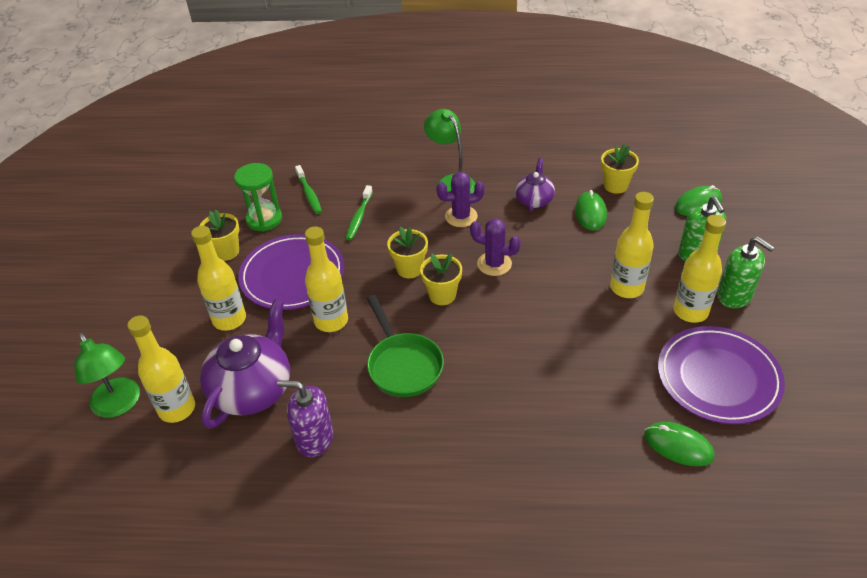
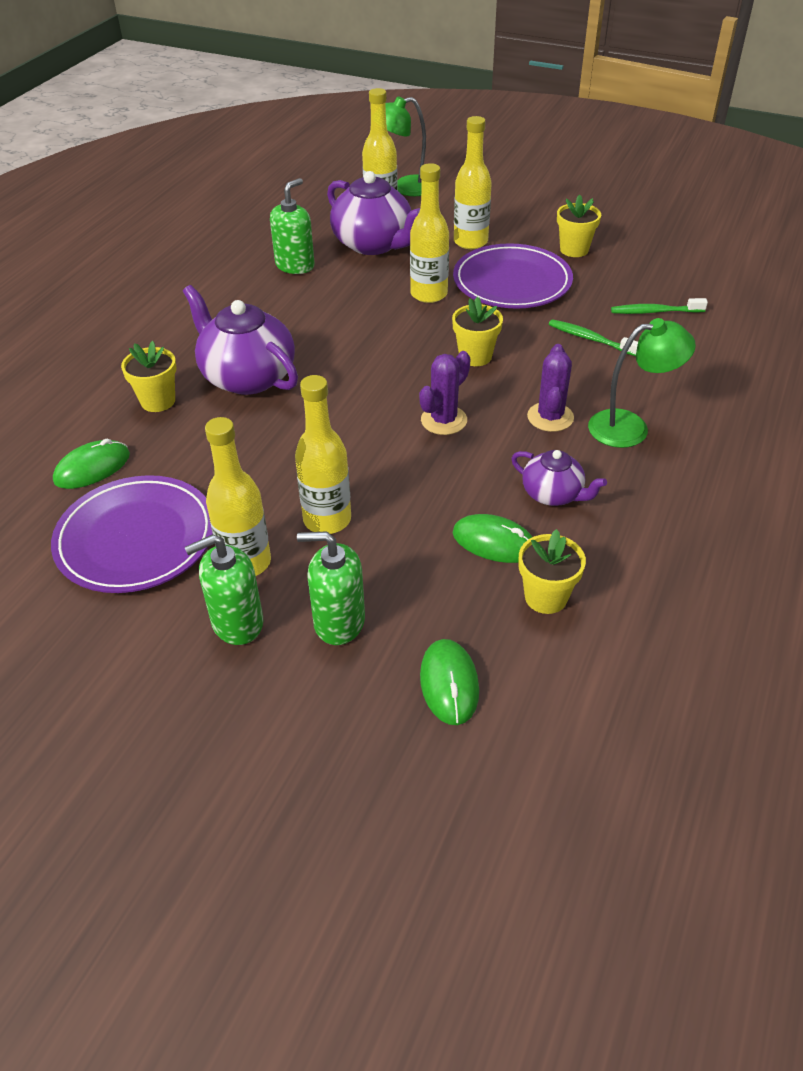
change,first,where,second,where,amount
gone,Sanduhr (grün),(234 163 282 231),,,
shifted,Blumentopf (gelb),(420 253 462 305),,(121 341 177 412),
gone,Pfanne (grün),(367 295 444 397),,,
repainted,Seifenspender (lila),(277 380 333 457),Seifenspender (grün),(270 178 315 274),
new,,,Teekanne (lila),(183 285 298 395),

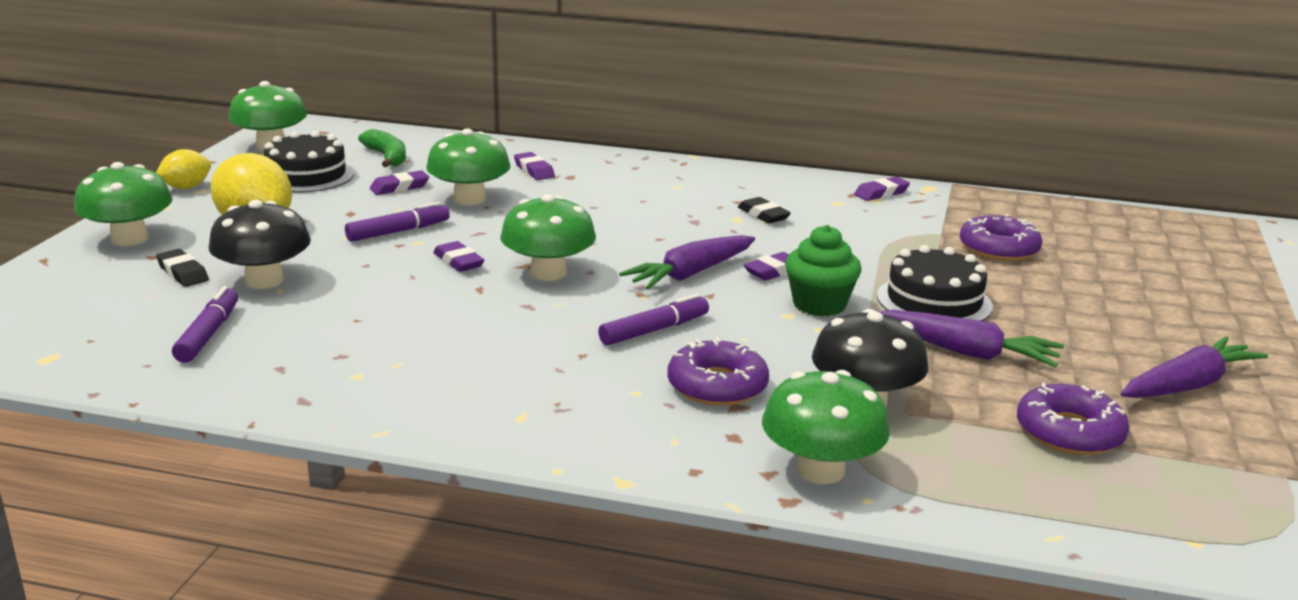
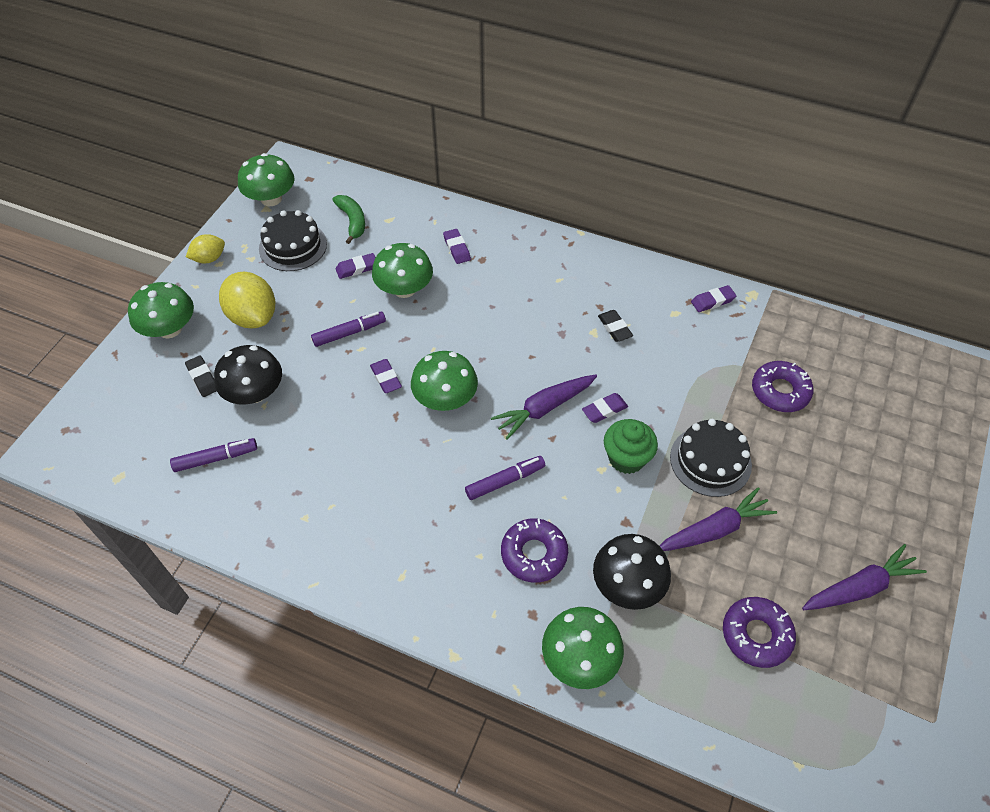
change,first,where,second,where,amount
rotated,Filzstift (lila),(172 286 238 363),,(170 438 257 472),60 degrees clockwise
rotated,Karotte (lila),(878 310 1064 367),,(660 487 777 551),60 degrees counterclockwise

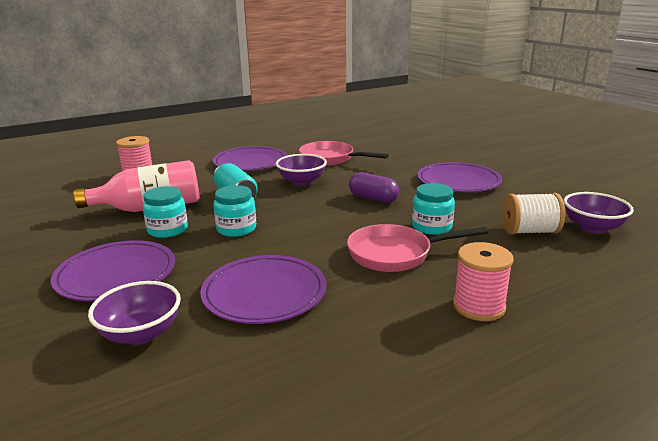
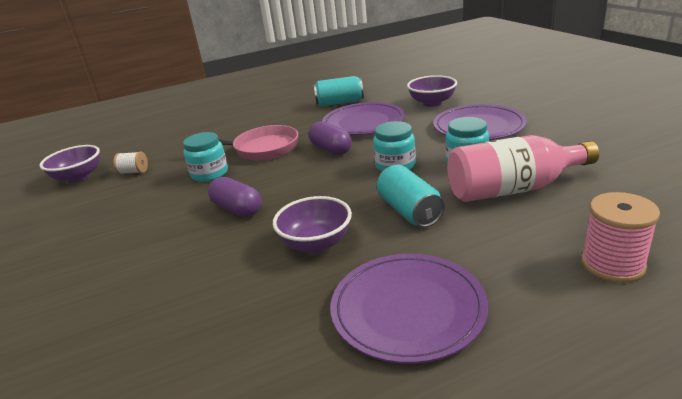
change,first,where,second,where,amount
gone,Pfanne (rosa),(299 141 389 166),,,
gone,Teller (lila),(417 162 503 192),,,
scaled,Garnrolle (weiß),(502 193 565 235),,(113 152 148 174),x0.60
gone,Garnrolle (rosa),(453 242 513 321),,,
new,,,Dose (türkis),(314 76 364 106),
new,,,Kapsel (lila),(308 121 352 155),

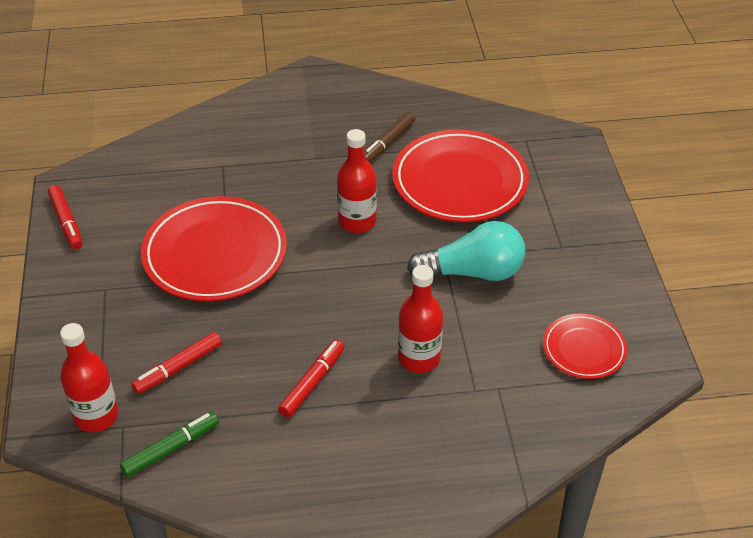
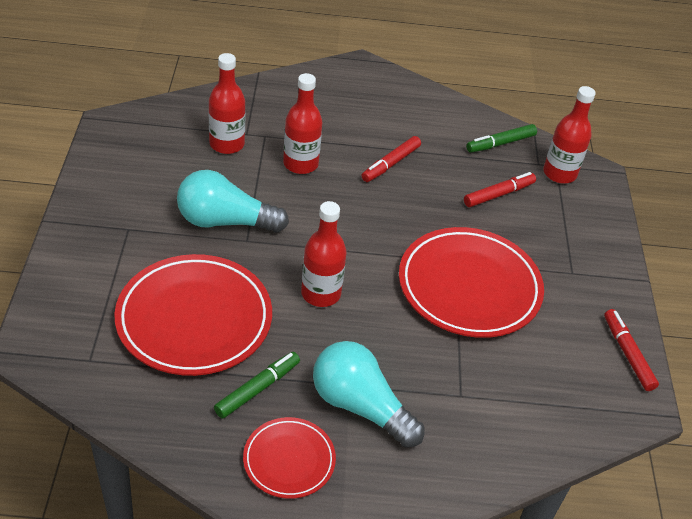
change,first,where,second,where,amount
repainted,Filzstift (braun),(364 112 415 163),Filzstift (grün),(214 352 300 419),
shifted,Teller (rot),(543 314 627 379),,(243 417 336 499),
new,,,Flasche (rot),(209 53 246 154),
new,,,Glühbirne (türkis),(313 341 425 448),

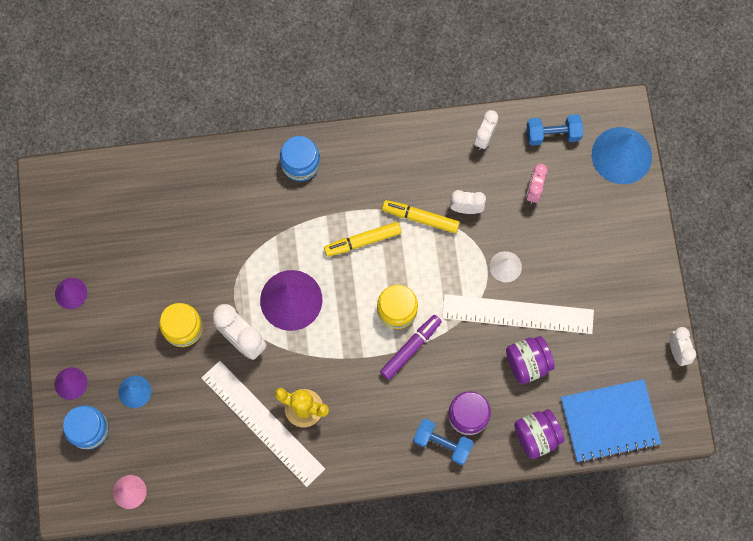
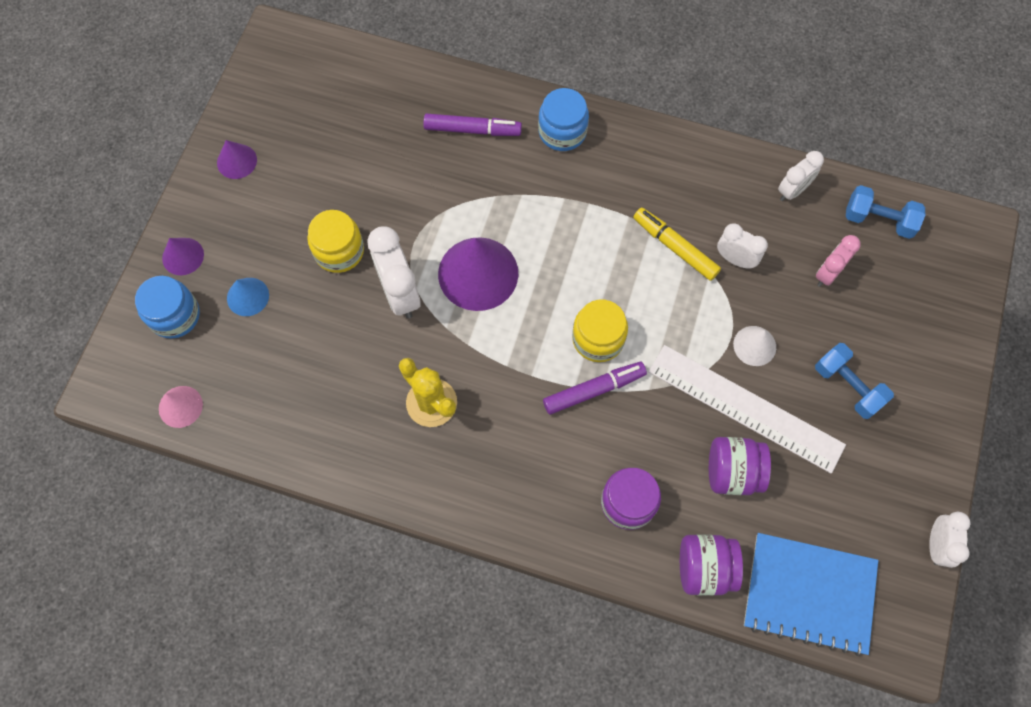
change,first,where,second,where,amount
gone,Kegel (blau),(592 127 652 184),,,
gone,Filzstift (gelb),(324 222 401 257),,,
gone,Lineal (weiß),(202 361 325 487),,,
shifted,Hantel (blau),(413 419 474 465),,(815 343 894 419),
new,,,Filzstift (lila),(423 114 522 136),

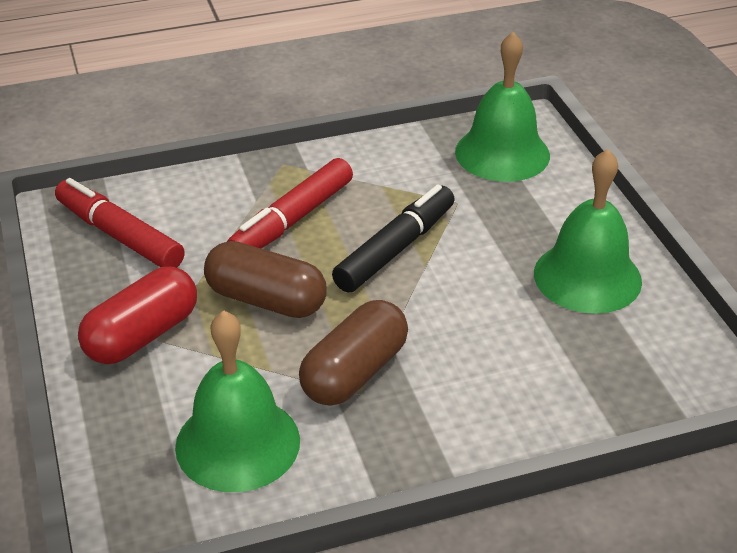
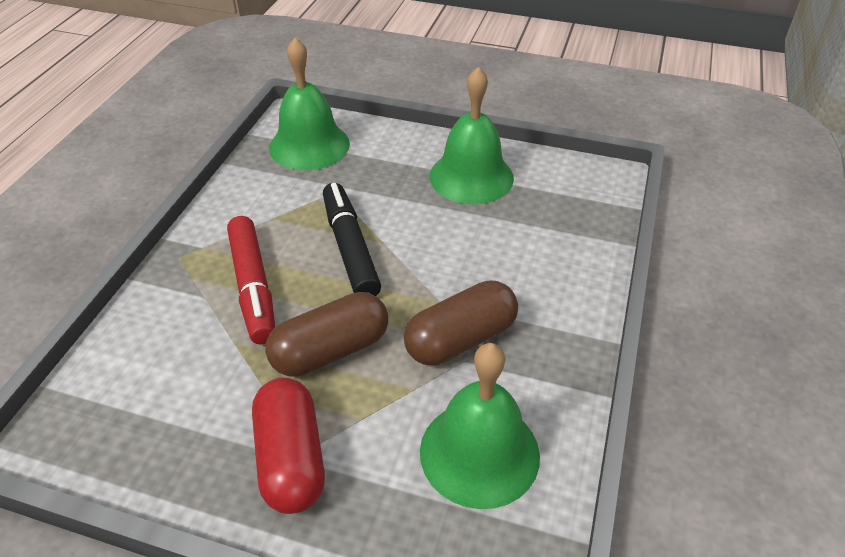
change,first,where,second,where,amount
gone,Filzstift (rot),(55 178 185 268),,,
rotated,Kapsel (braun),(299 300 408 406),,(404 280 518 365),75 degrees clockwise

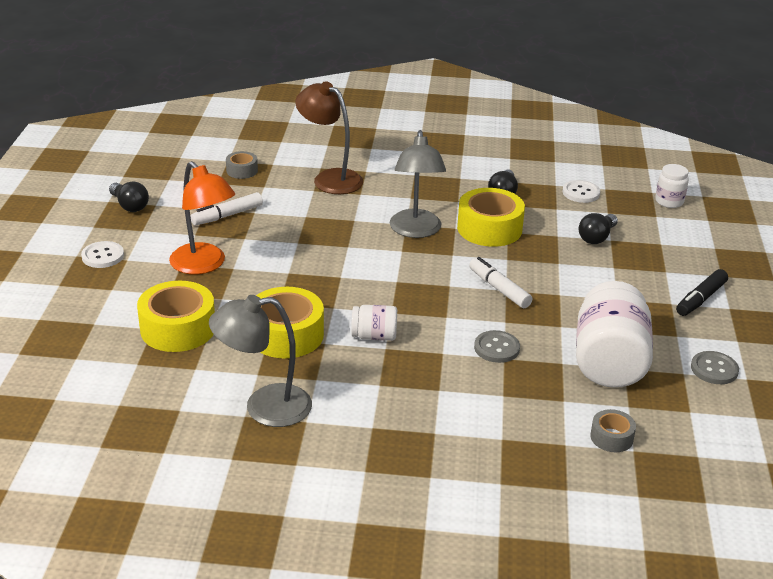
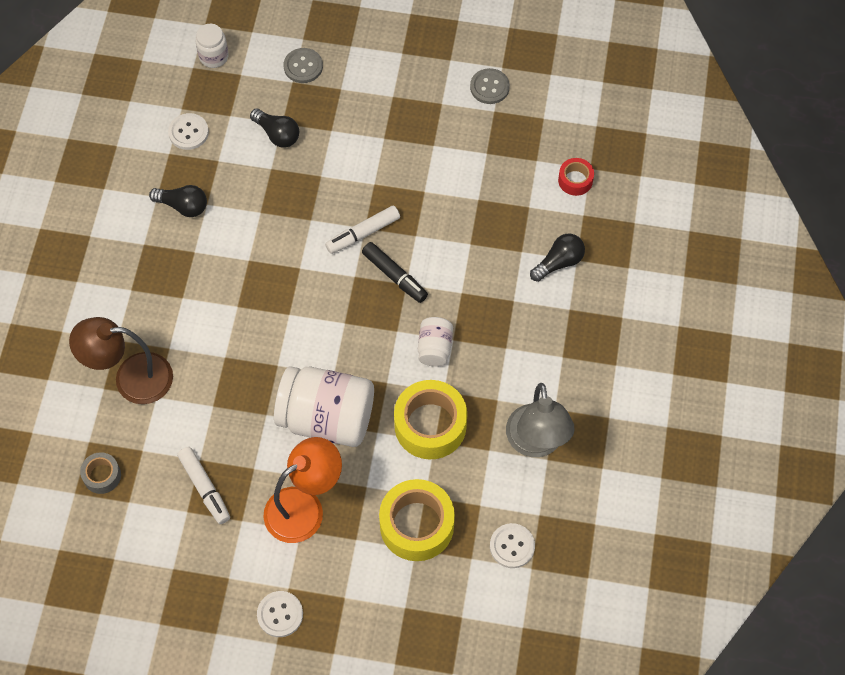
change,first,where,second,where,amount
rotated,Lampe (braun),(295 81 363 194),,(69 317 173 404),45 degrees clockwise
gone,Lampe (grau),(390 130 446 238),,,
shifted,Glühbirne (schwarz),(109 182 149 212),,(530 234 585 282),
gone,Klebeband (gelb),(457 188 525 247),,,
shifted,Filzstift (schwarz),(676 269 728 316),,(362 242 428 303),
shifted,Einmachglas (weiß),(576 281 653 388),,(274 366 374 447),
shifted,Knopf (grau),(474 330 520 363),,(284 48 323 83),
repainted,Klebeband (grau),(590 409 636 452),Klebeband (rot),(558 158 594 196),
new,,,Knopf (weiß),(490 523 535 568),

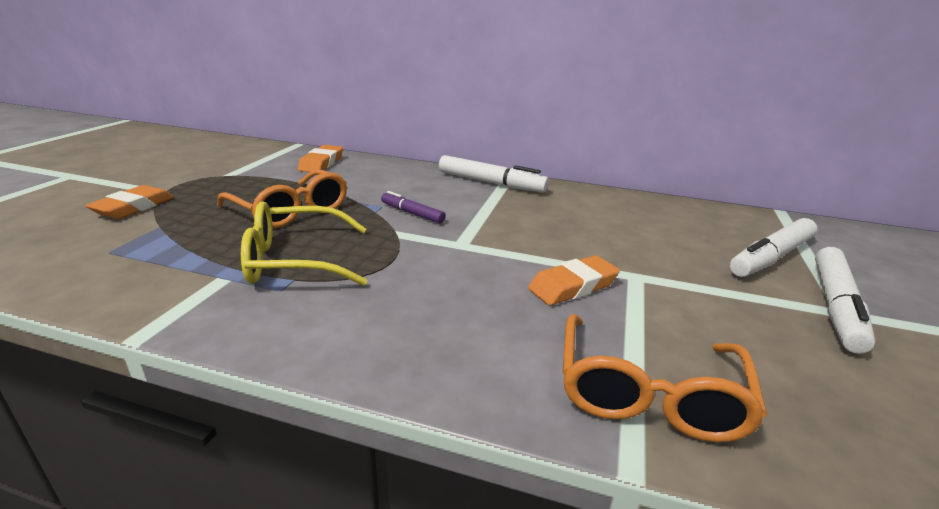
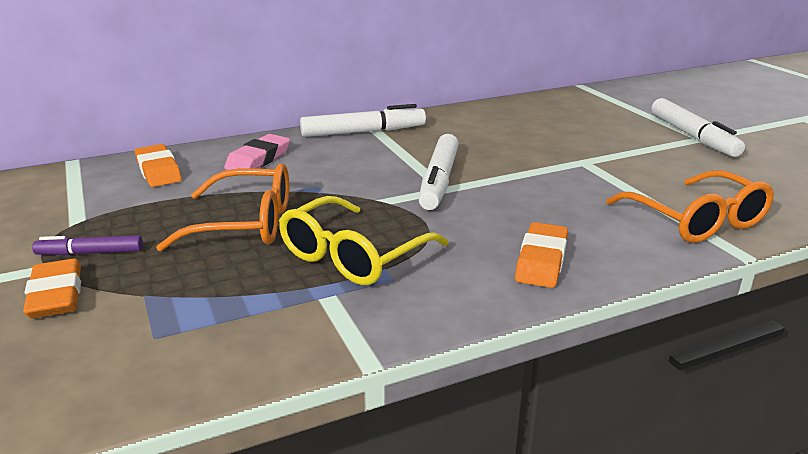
change,first,where,second,where,amount
shifted,Filzstift (lila),(381 191 446 224),,(32 235 143 255),
shifted,Filzstift (weiß),(730 218 818 277),,(418 134 459 210),
shifted,Radiergummi (orange),(528 255 620 305),,(515 222 568 288),
new,,,Radiergummi (rosa),(224 134 290 170),

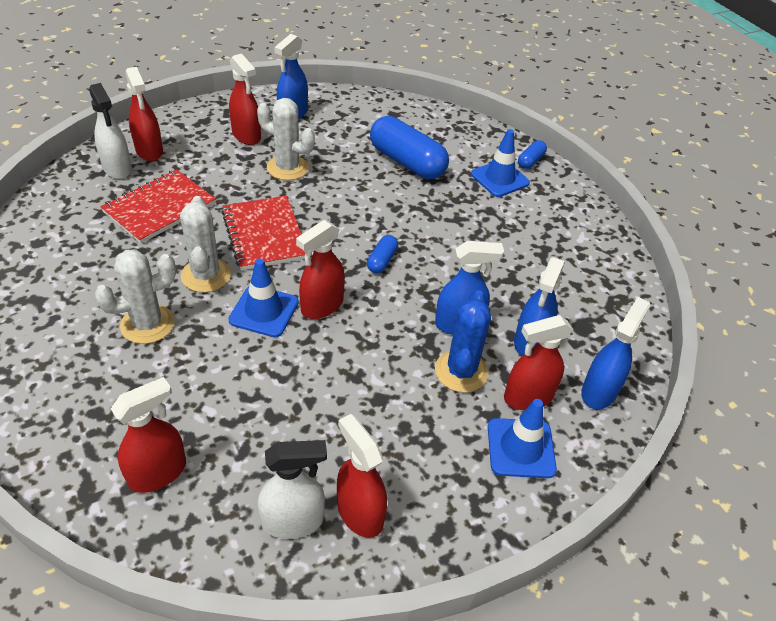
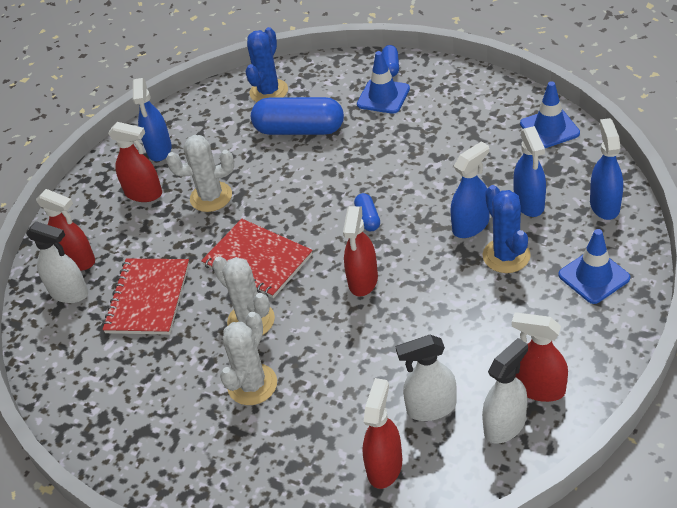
change,first,where,second,where,amount
shifted,Leitkegel (blau),(228 259 299 337),,(520 81 580 148),
gone,Sprühflasche (rot),(504 315 573 410),,,
new,,,Kaktus (blau),(246 27 288 102),
new,,,Sprühflasche (weiß),(396 335 457 421),

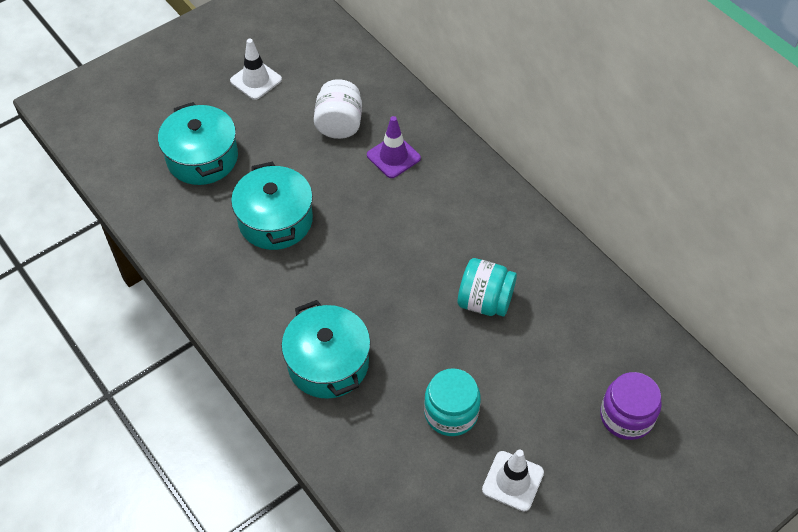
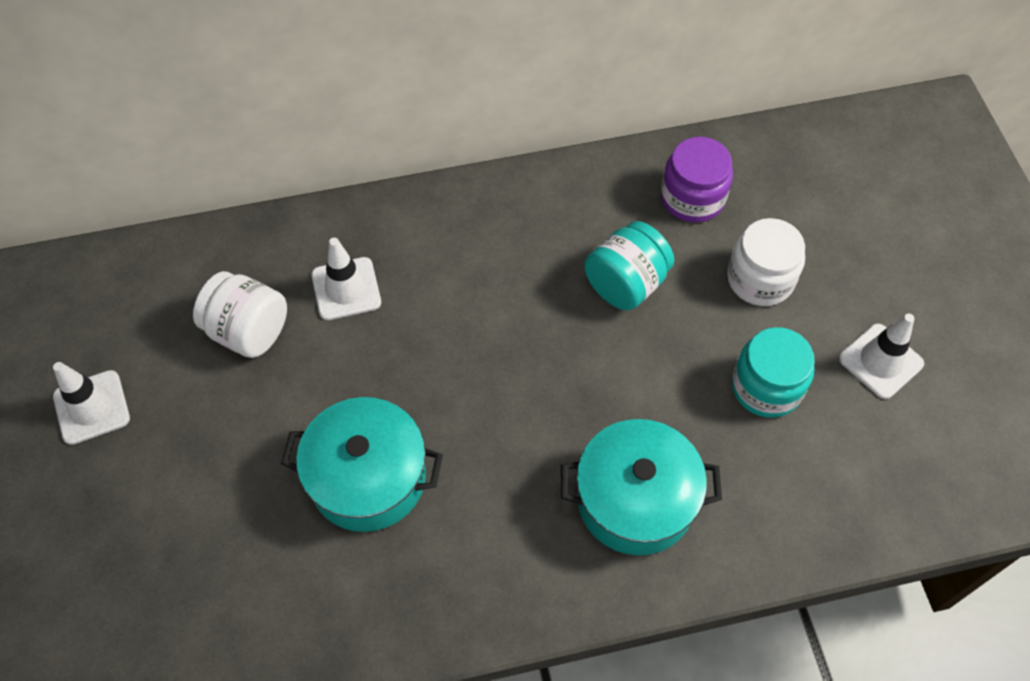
change,first,where,second,where,amount
gone,Kochtopf (türkis),(158 102 238 185),,,
repainted,Leitkegel (lila),(367 116 421 178),Leitkegel (weiß),(311 238 381 320),
shifted,Einmachglas (lila),(600 372 662 440),,(661 137 733 223),
new,,,Einmachglas (weiß),(727 218 805 306),

